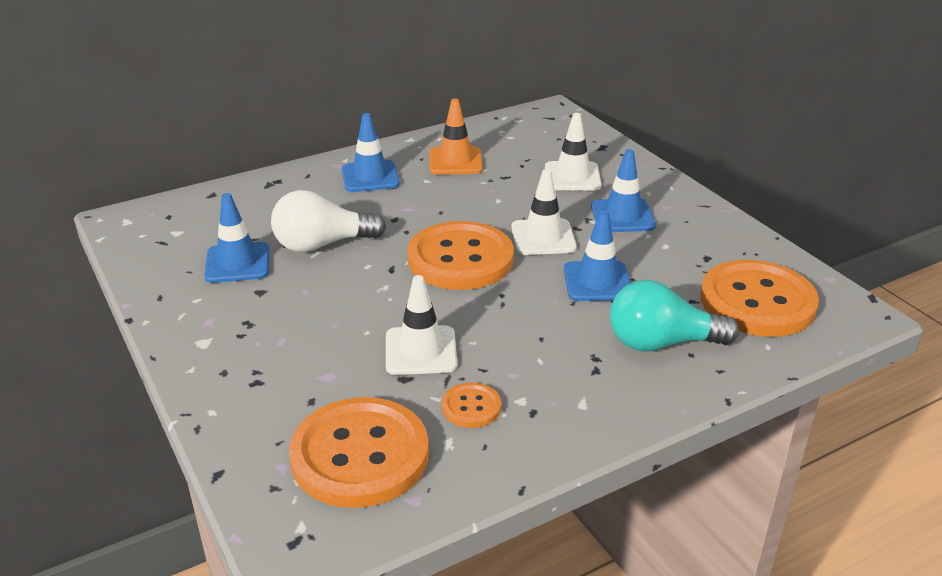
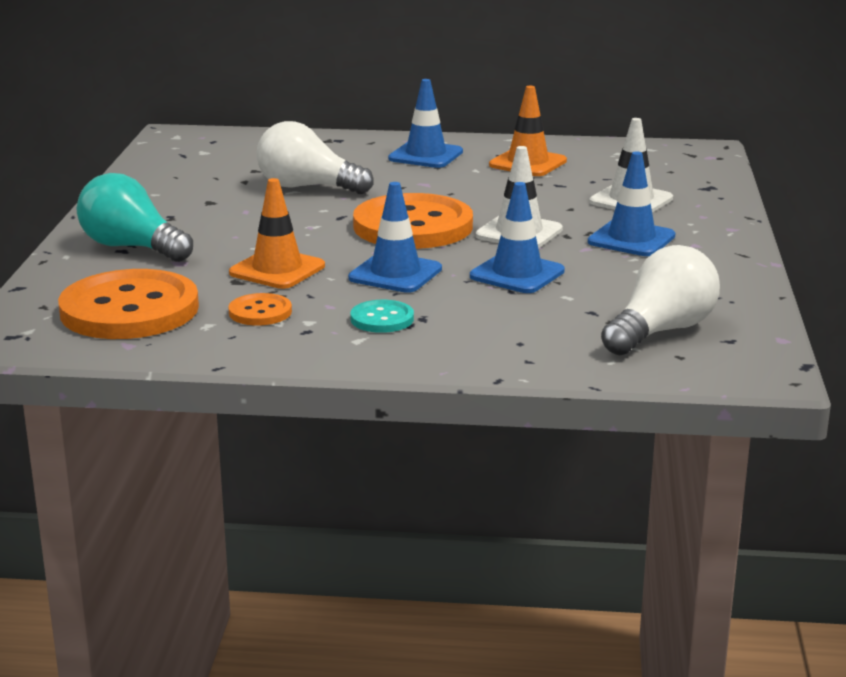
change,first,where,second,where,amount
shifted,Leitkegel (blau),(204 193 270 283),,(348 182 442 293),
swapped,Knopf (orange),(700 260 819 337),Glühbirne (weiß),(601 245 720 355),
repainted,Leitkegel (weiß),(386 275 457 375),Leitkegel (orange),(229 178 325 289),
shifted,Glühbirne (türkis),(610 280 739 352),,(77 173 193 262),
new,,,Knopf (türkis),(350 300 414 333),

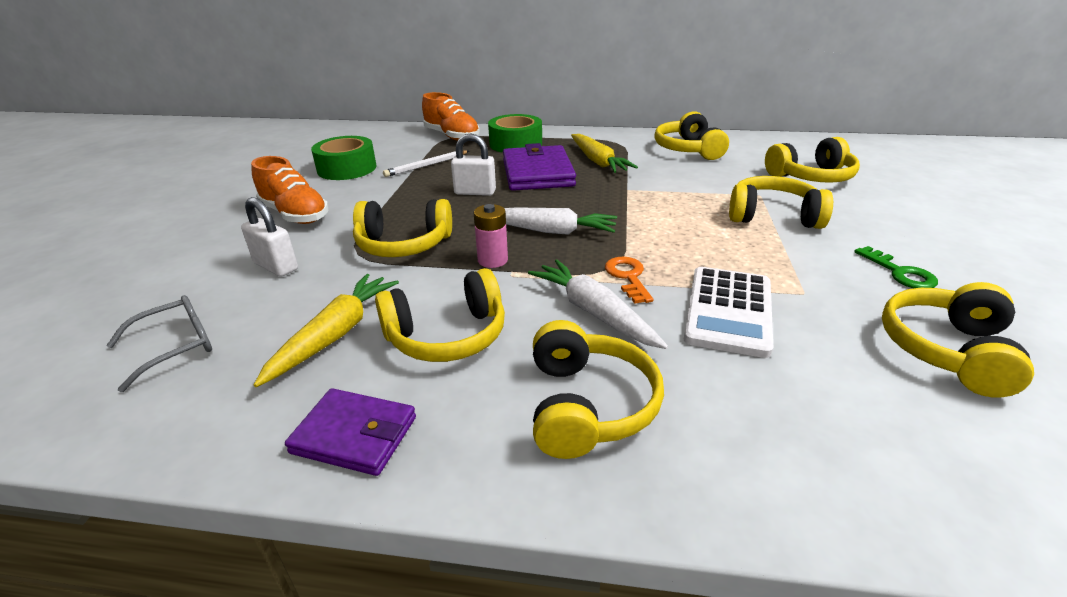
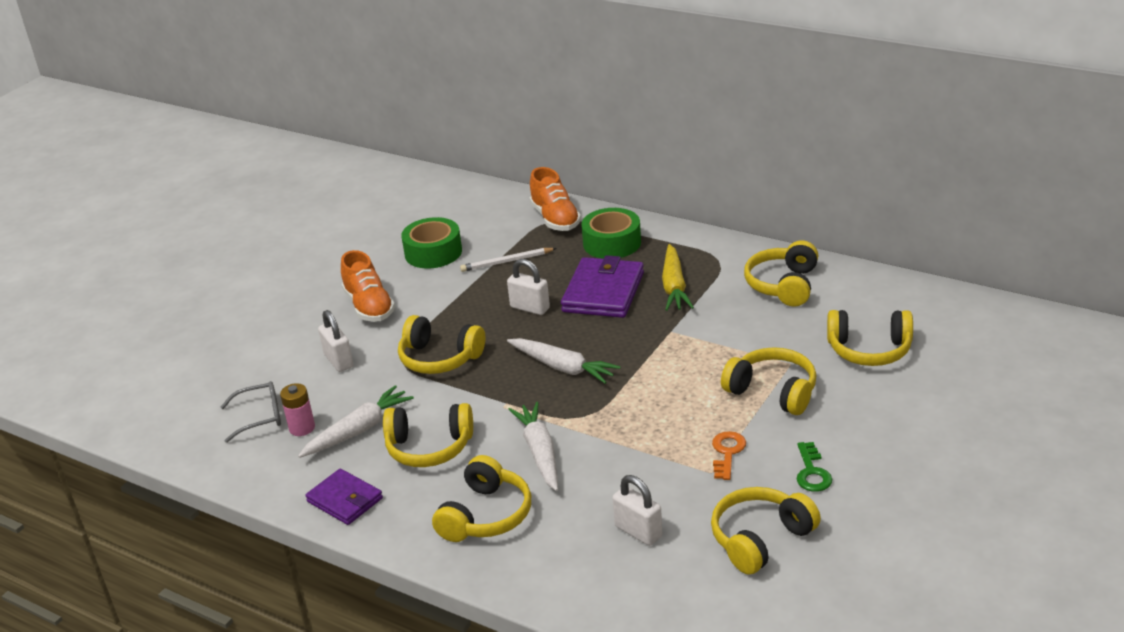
change,first,where,second,where,amount
shifted,Batterie (rosa),(474 204 508 268),,(280 383 315 436),
shifted,Schlüssel (orange),(605 257 654 304),,(712 431 746 480),
gone,Taschenrechner (weiß),(684 267 773 358),,,
repainted,Karotte (gelb),(254 274 399 387),Karotte (weiß),(298 385 414 458),
new,,,Vorhängeschloss (weiß),(613 475 663 546),

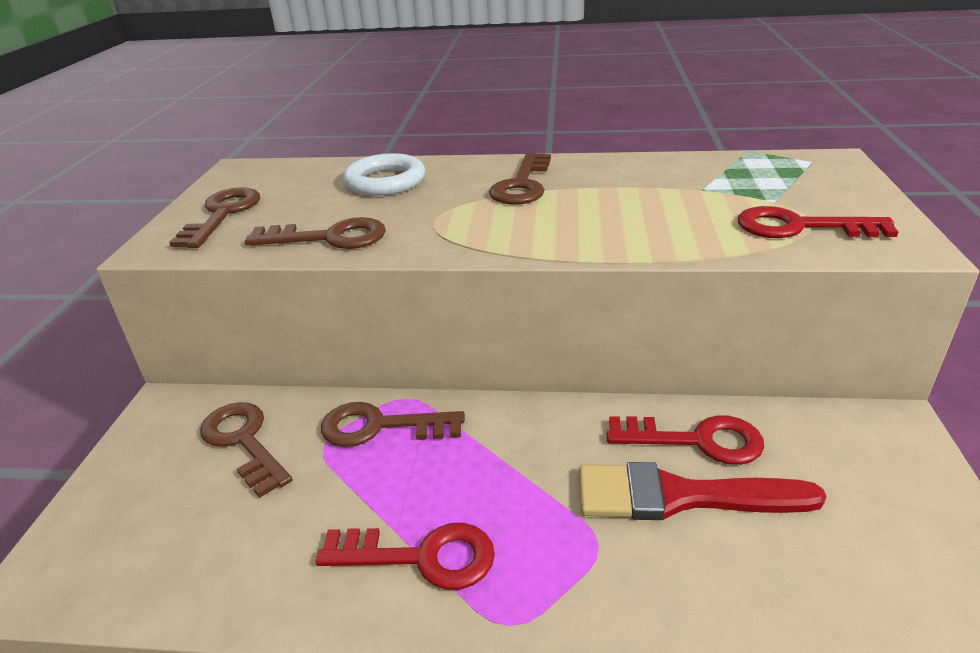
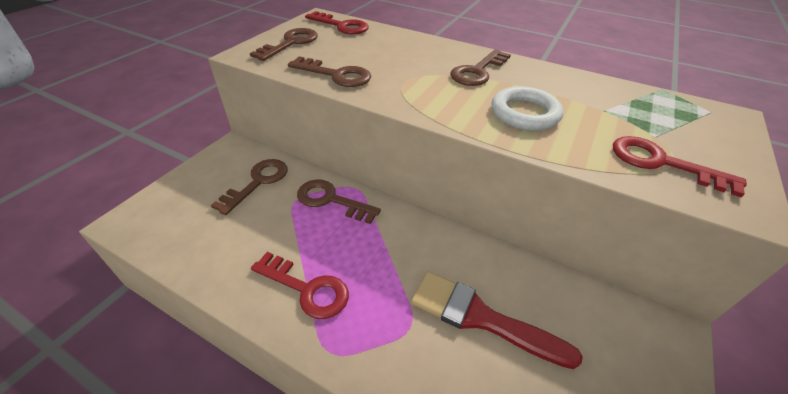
change,first,where,second,where,amount
shifted,Ring (weiß),(343 153 425 196),,(492 86 563 131),
rotated,Schlüssel (braun),(200 402 292 498),,(211 159 288 215),45 degrees clockwise
shifted,Schlüssel (rot),(607 415 764 465),,(305 11 369 34),

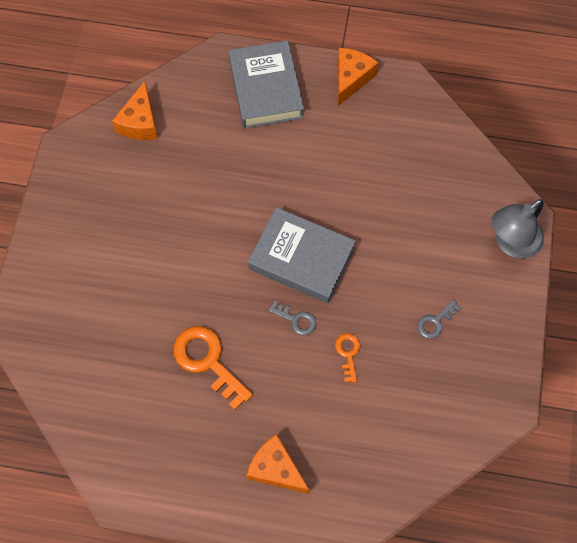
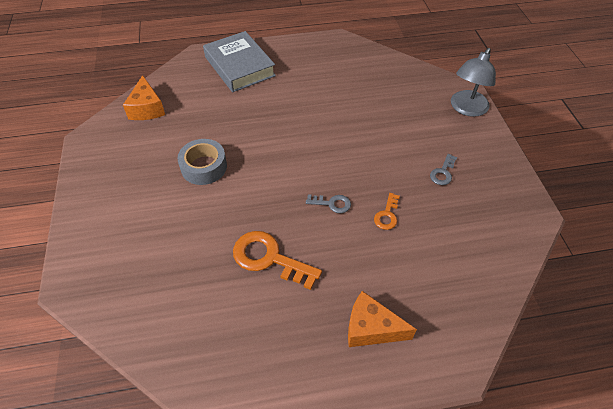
change,first,where,second,where,amount
gone,Käse (orange),(338 48 379 106),,,
gone,Buch (grau),(248 207 356 303),,,
rotated,Schlüssel (orange),(335 333 360 383),,(374 193 400 230),135 degrees counterclockwise
new,,,Klebeband (grau),(177 139 227 185),

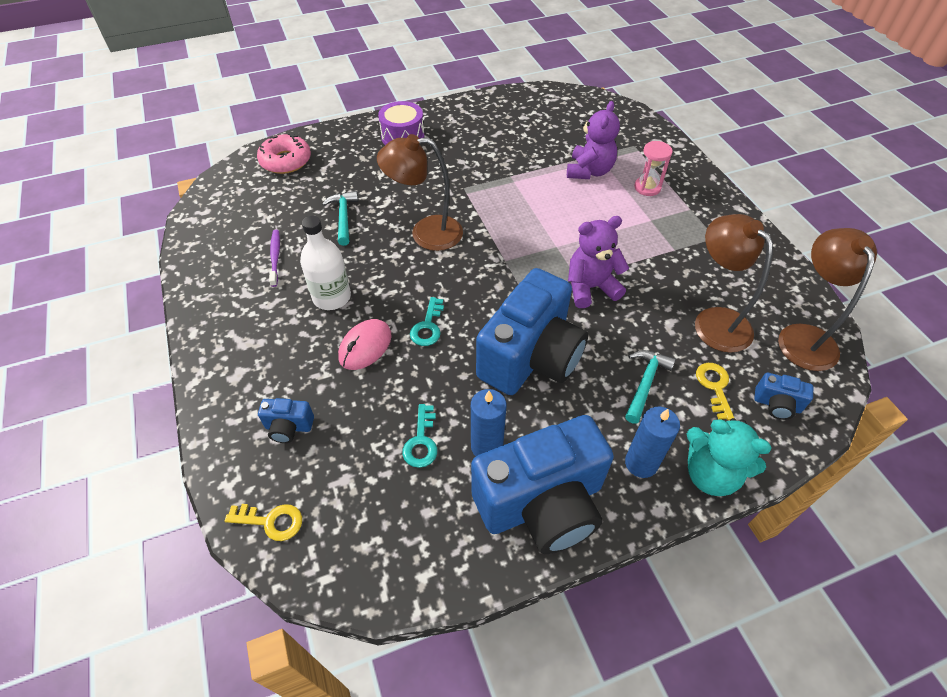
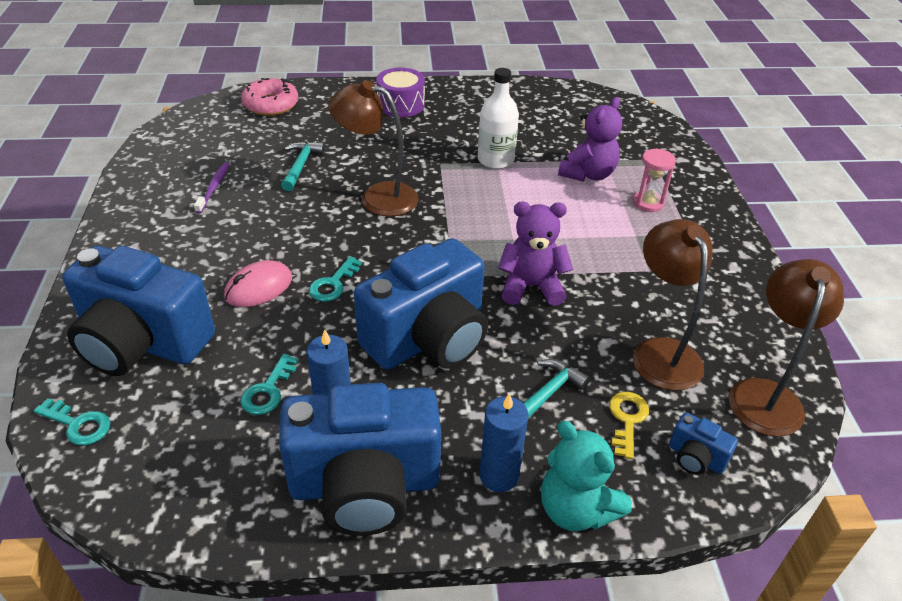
change,first,where,second,where,amount
shifted,Flasche (weiß),(300 216 351 310),,(478 68 519 169),
scaled,Kamera (blau),(258 398 314 443),,(62 246 215 376),x2.47
repainted,Schlüssel (gelb),(225 504 302 541),Schlüssel (türkis),(34 398 110 445),

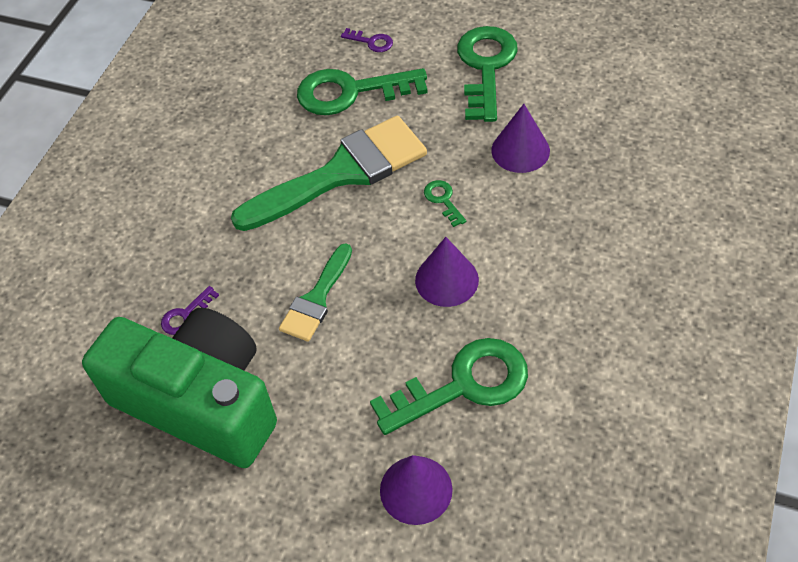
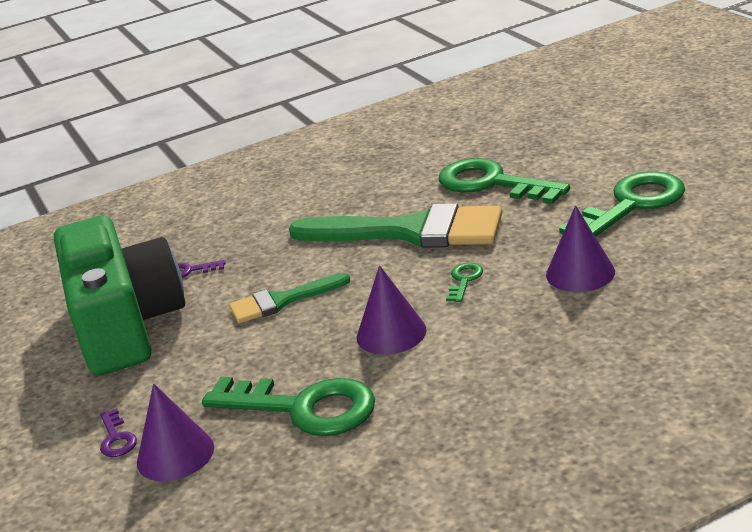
change,first,where,second,where,amount
shifted,Schlüssel (lila),(341 28 393 52),,(100 408 137 457),

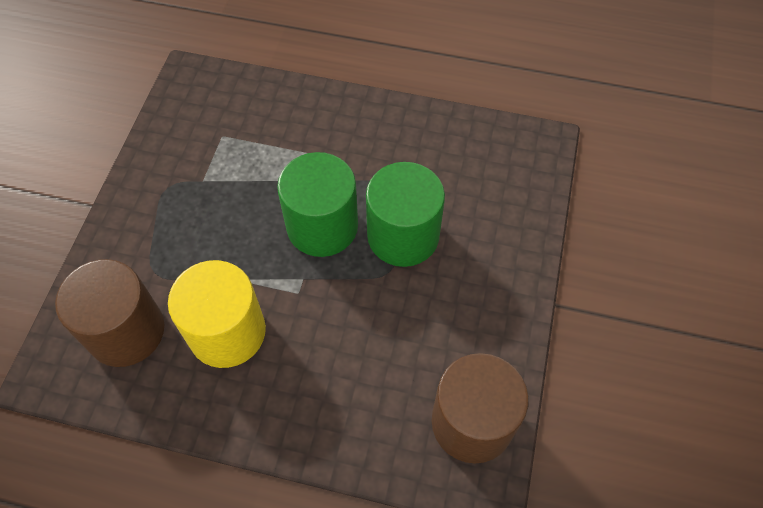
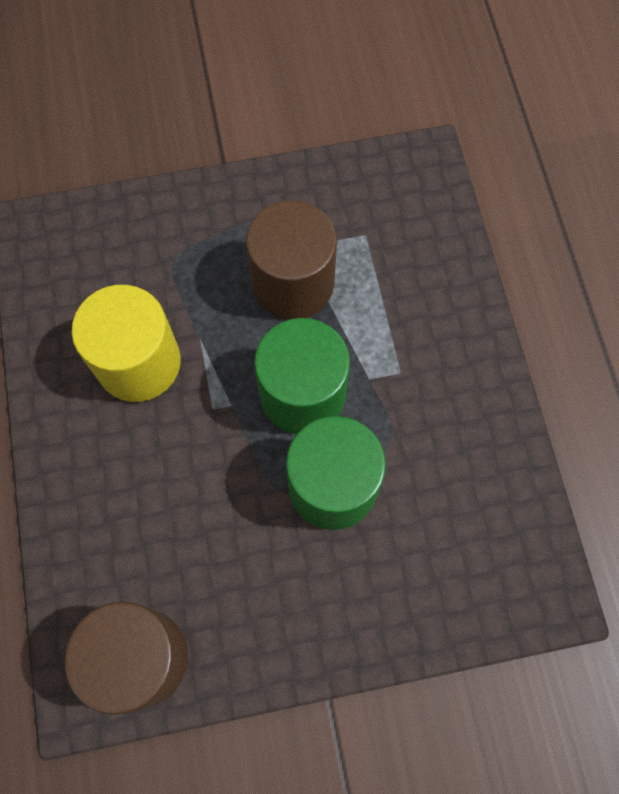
change,first,where,second,where,amount
shifted,Vollzylinder (braun),(55 259 165 367),,(246 200 337 320),

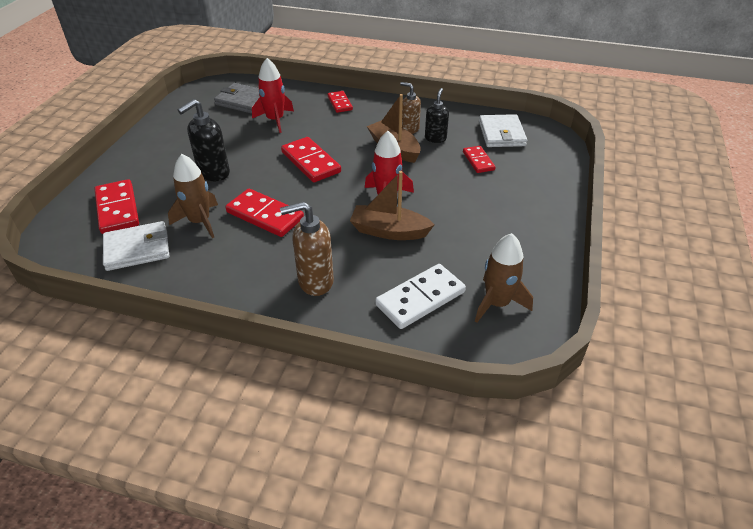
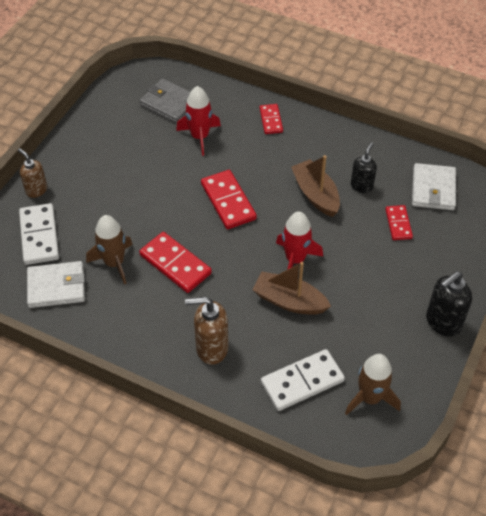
change,first,where,second,where,amount
shifted,Seifenspender (braun),(400 82 421 134),,(18 148 47 198),
shifted,Seifenspender (schwarz),(178 99 230 181),,(426 271 472 337),
repainted,Dominostein (rot),(94 179 139 234),Dominostein (weiß),(19 203 59 265),

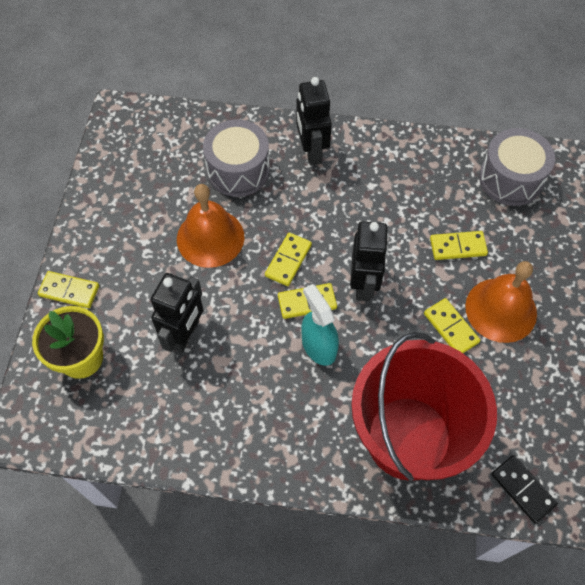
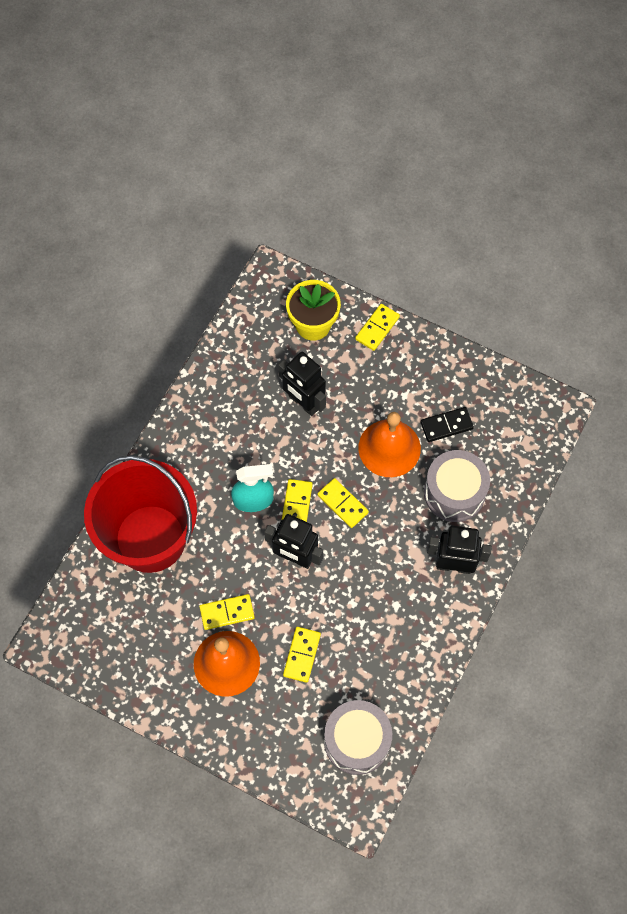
change,first,where,second,where,amount
shifted,Dominostein (schwarz),(491 455 558 524),,(421 407 474 442),

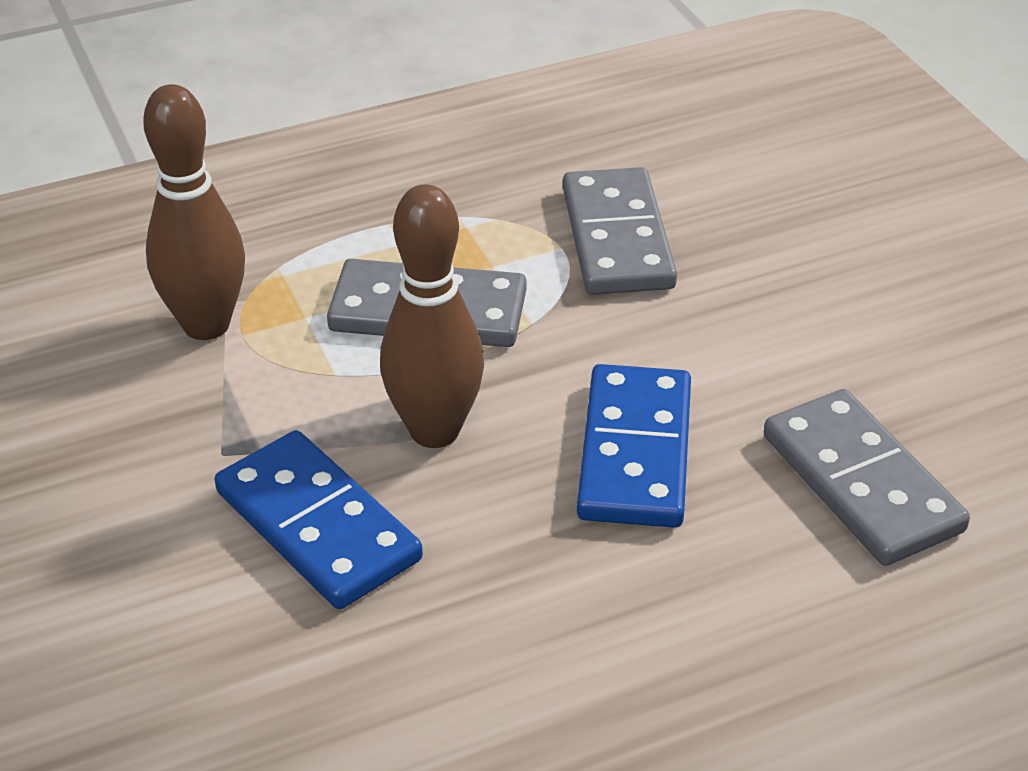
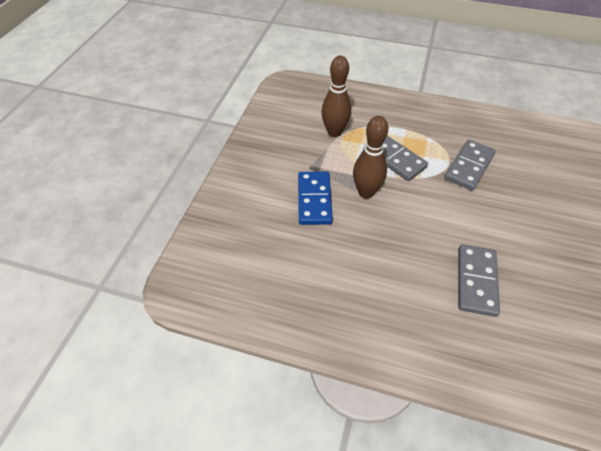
change,first,where,second,where,amount
gone,Dominostein (blau),(577 364 691 528),,,

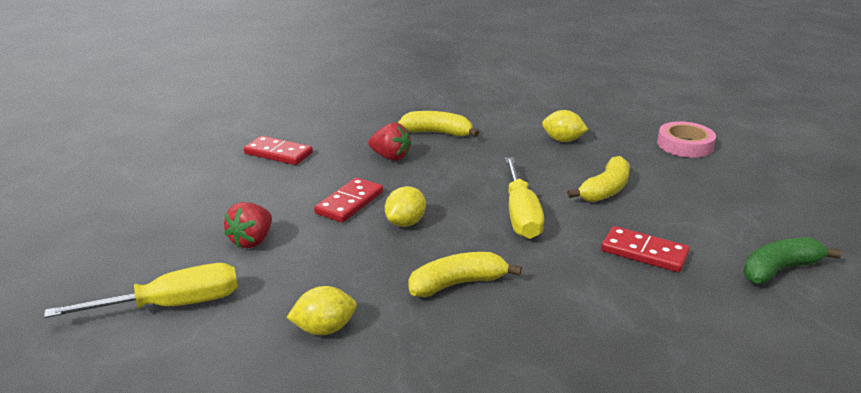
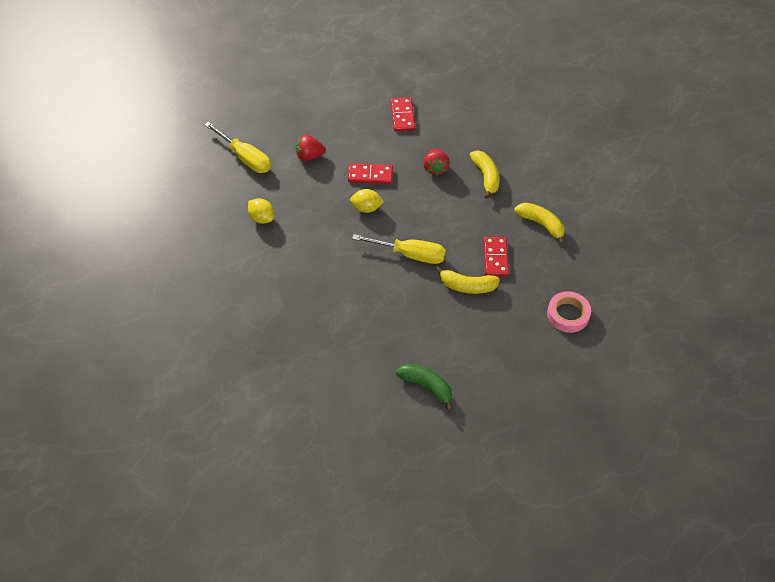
change,first,where,second,where,amount
gone,Zitrone (gelb),(542 110 588 142),,,
rotated,Schraubenzieher (gelb),(505 157 544 239),,(352 234 446 264),135 degrees counterclockwise
shifted,Dominostein (rot),(601 226 690 272),,(484 237 509 277),
shifted,Banane (gelb),(408 252 522 297),,(514 203 565 244),

